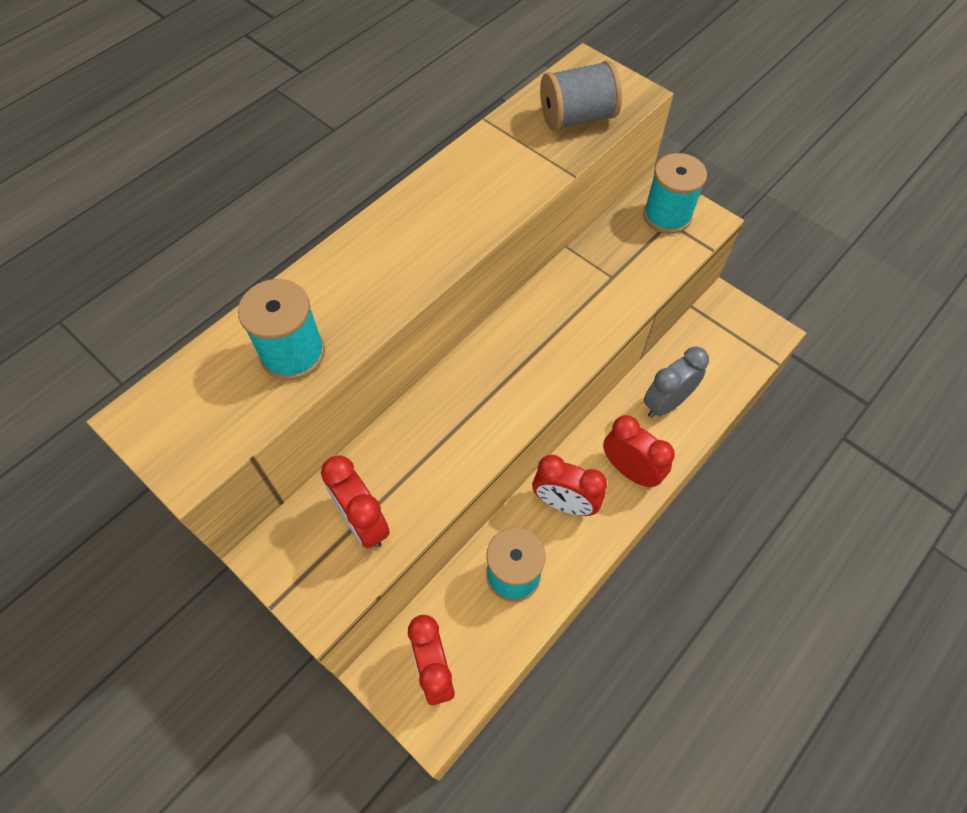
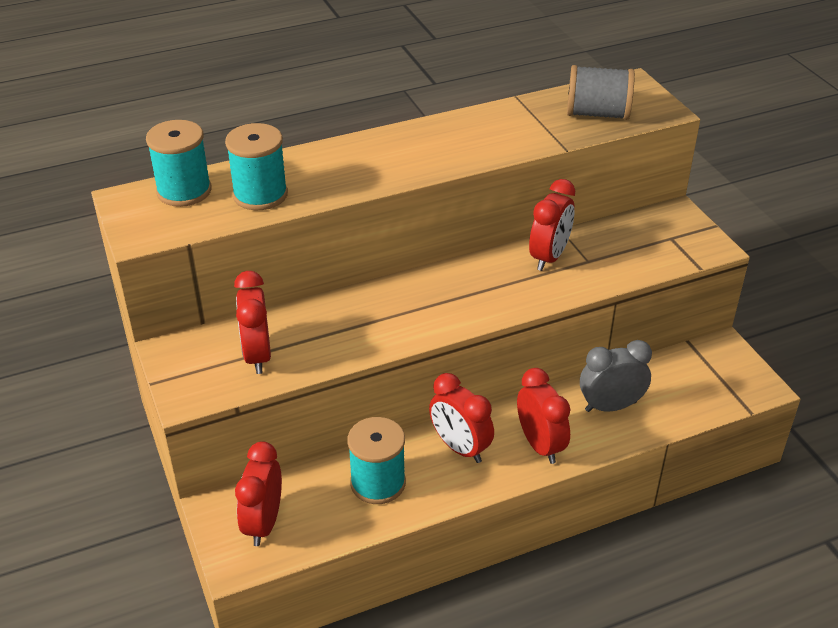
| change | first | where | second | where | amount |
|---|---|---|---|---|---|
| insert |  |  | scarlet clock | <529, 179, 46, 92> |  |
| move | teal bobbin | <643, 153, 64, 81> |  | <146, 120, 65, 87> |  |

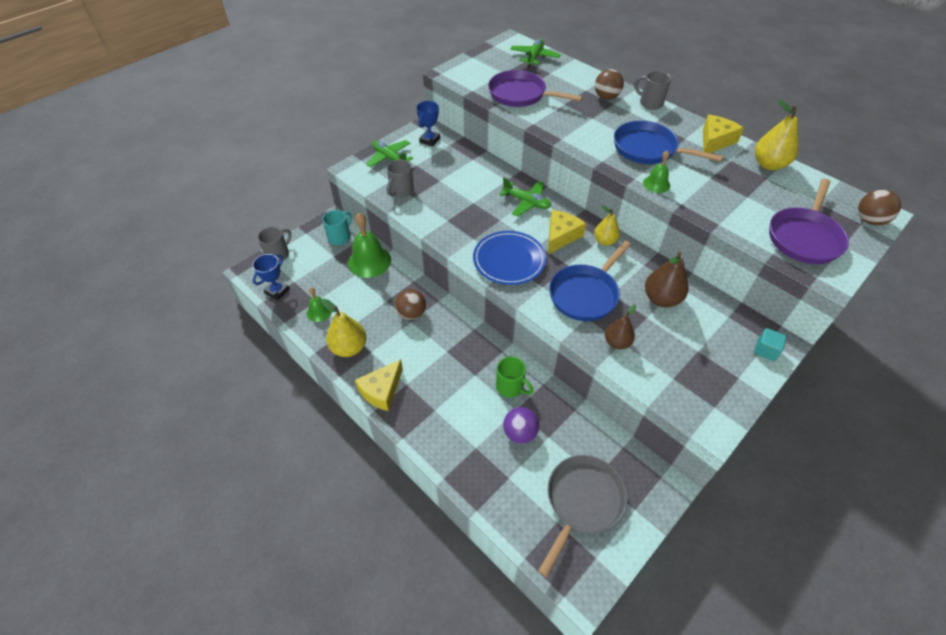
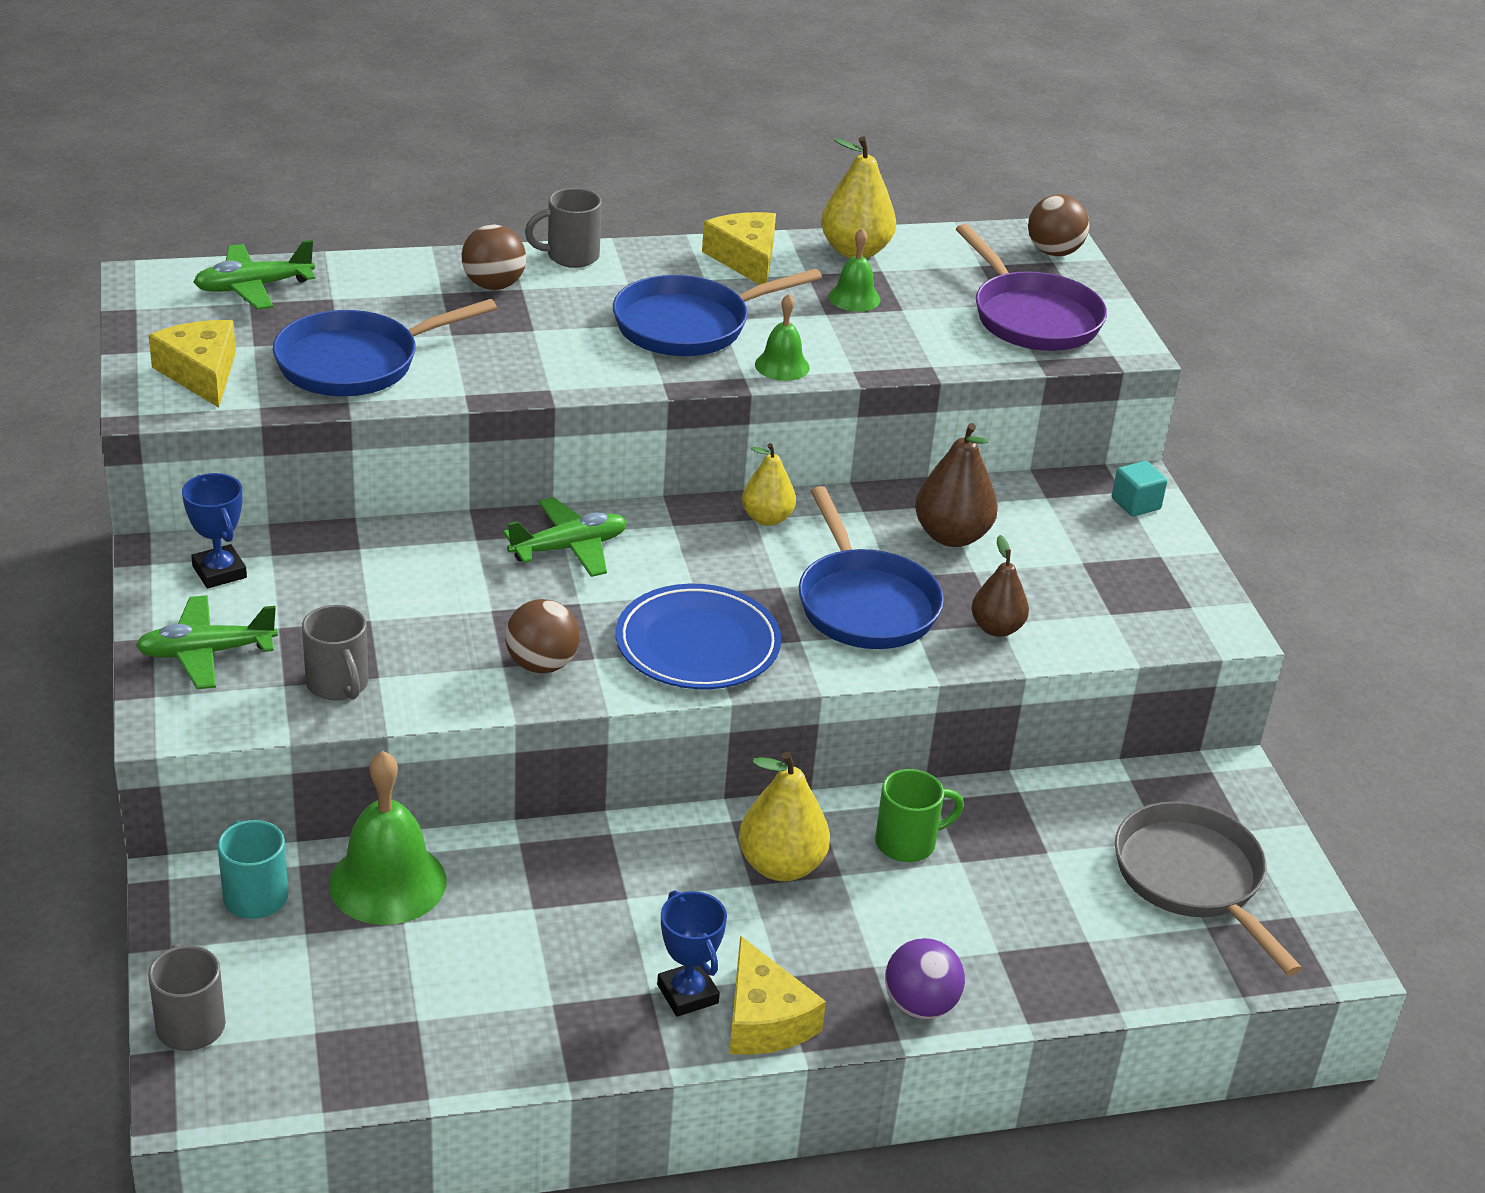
| change | first | where | second | where | amount |
|---|---|---|---|---|---|
| move | royal blue award cup | <253, 254, 37, 46> |  | <657, 890, 70, 127> |  |
| move | leaf-green bell | <307, 287, 25, 35> |  | <828, 228, 52, 84> |  |
| move | yellow pear | <321, 298, 46, 59> |  | <739, 752, 91, 129> |  |
| move | brown play ball | <395, 289, 31, 31> |  | <505, 599, 75, 74> |  |
| move | purple play ball | <503, 407, 36, 37> |  | <885, 938, 80, 81> |  |
| move | yellow piece of cheese | <548, 210, 38, 44> |  | <149, 320, 87, 88> |  |
| recolor | purple pan | <488, 70, 95, 37> | royal blue pan | <273, 299, 224, 97> |  |
| rotate | leaf-green aeroplane | <510, 39, 51, 29> |  | <193, 240, 122, 70> | 75 degrees counterclockwise |

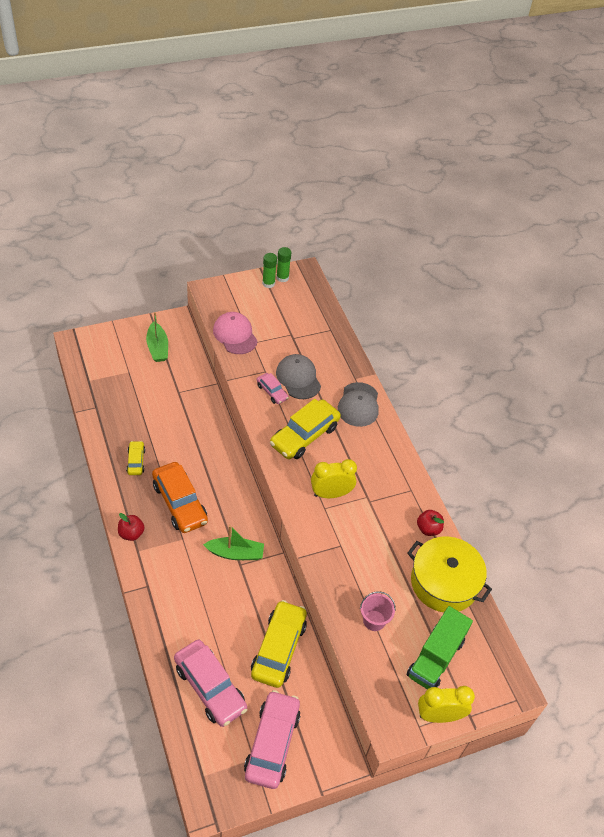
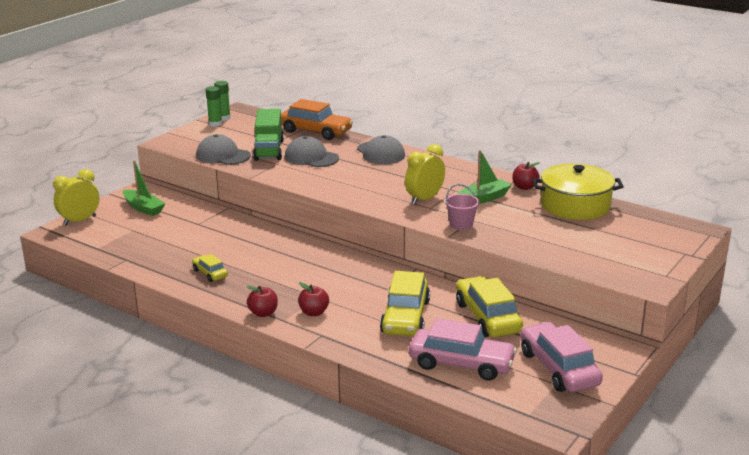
| change | first | where | second | where | amount |
|---|---|---|---|---|---|
| delete | rosy toy car | <257, 373, 32, 31> |  |  |  |
| insert |  |  | scarlet apple fruit | <298, 282, 31, 34> |  |
| move | orange toy car | <152, 462, 56, 71> |  | <281, 99, 72, 41> |  |
| move | leaf-green boat | <203, 525, 61, 35> |  | <457, 150, 55, 54> |  |
| move | yellow toy car | <270, 399, 71, 60> |  | <380, 271, 50, 65> |  |
| move | rosy sand bucket | <360, 591, 36, 40> |  | <445, 184, 35, 46> |  |
| move | leaf-green lorry | <407, 606, 66, 84> |  | <253, 109, 31, 52> |  |
| move | yellow clock | <418, 686, 57, 37> |  | <53, 169, 46, 56> |  |
| recolor | rosy baseball cap | <213, 312, 45, 42> | gray baseball cap | <196, 134, 55, 31> |  |

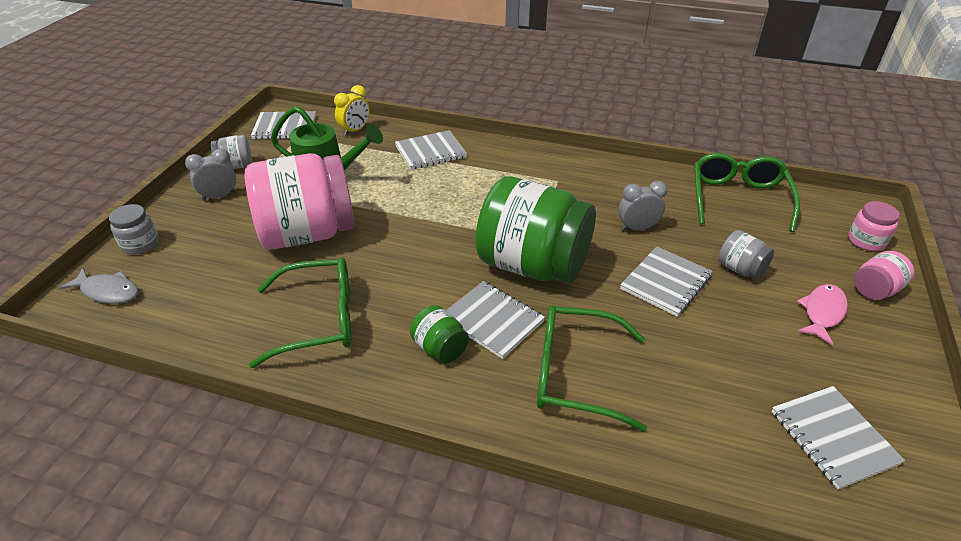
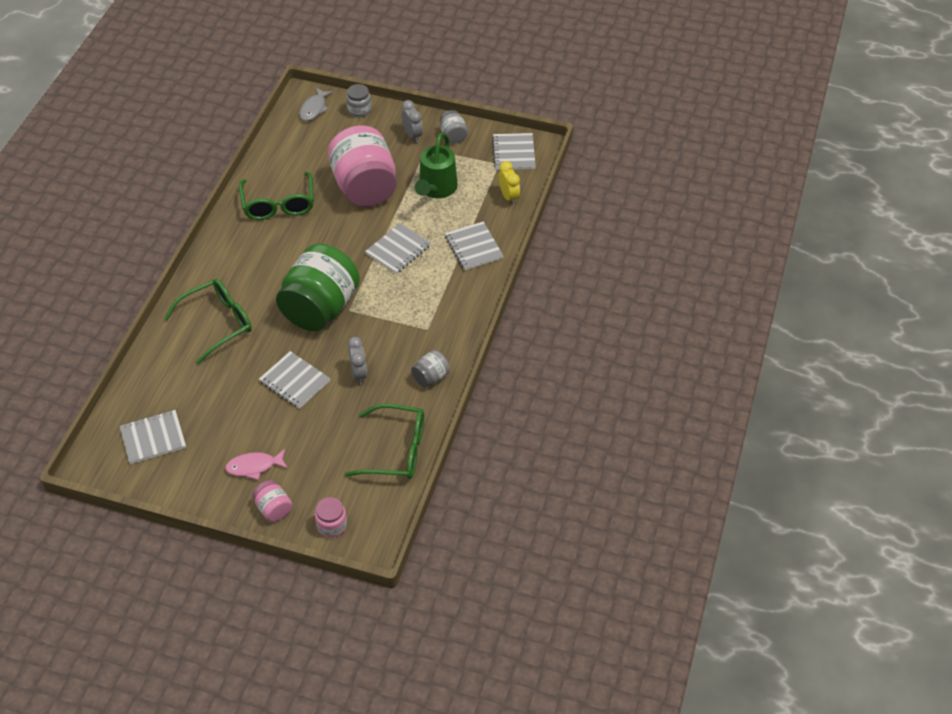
| change | first | where | second | where | amount |
|---|---|---|---|---|---|
| delete | leaf-green preserve jar | <410, 305, 59, 58> |  |  |  |
| move | gray exercise book | <446, 281, 99, 78> |  | <365, 223, 66, 51> |  |
| move | gray preserve jar | <718, 230, 56, 49> |  | <411, 350, 39, 37> |  |
| rotate | yellow clock | <334, 85, 36, 51> |  | <499, 161, 21, 44> | 150 degrees counterclockwise |
| rotate | leaf-green eyeglasses | <537, 305, 110, 127> |  | <164, 279, 88, 85> | 45 degrees clockwise |
| rotate | rosy fish | <797, 284, 51, 61> |  | <225, 449, 63, 31> | 135 degrees clockwise |

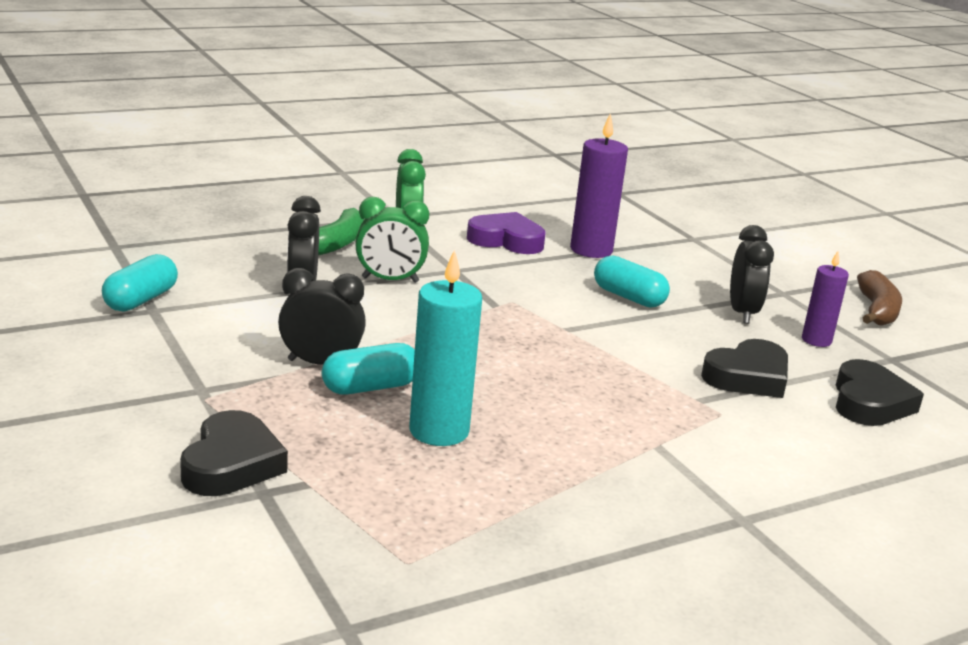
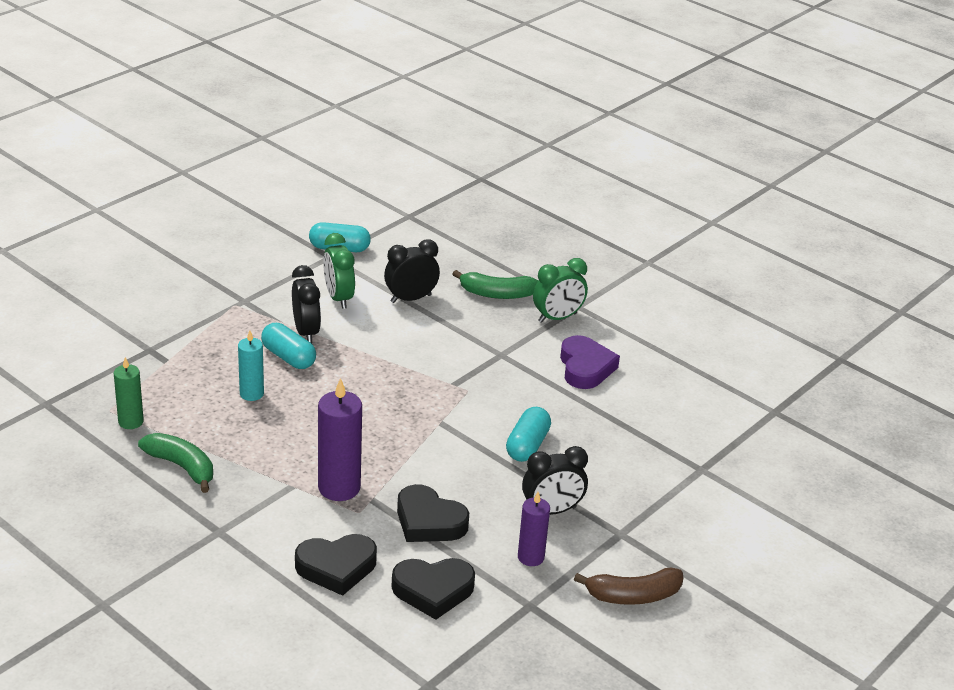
| change | first | where | second | where | amount |
|---|---|---|---|---|---|
| insert |  |  | leaf-green wax candle | <114, 357, 30, 72> |  |
| insert |  |  | leaf-green toy banana | <138, 433, 75, 60> |  |
| move | jet-black heart shape | <180, 410, 108, 86> |  | <295, 534, 82, 62> |  |
| move | leaf-green clock | <356, 197, 73, 86> |  | <323, 233, 32, 76> |  |
| move | purple wax candle | <570, 113, 58, 145> |  | <318, 378, 44, 123> |  |
| resize | teal wax candle | <409, 250, 73, 196> |  | <238, 331, 26, 70> | x0.61 |

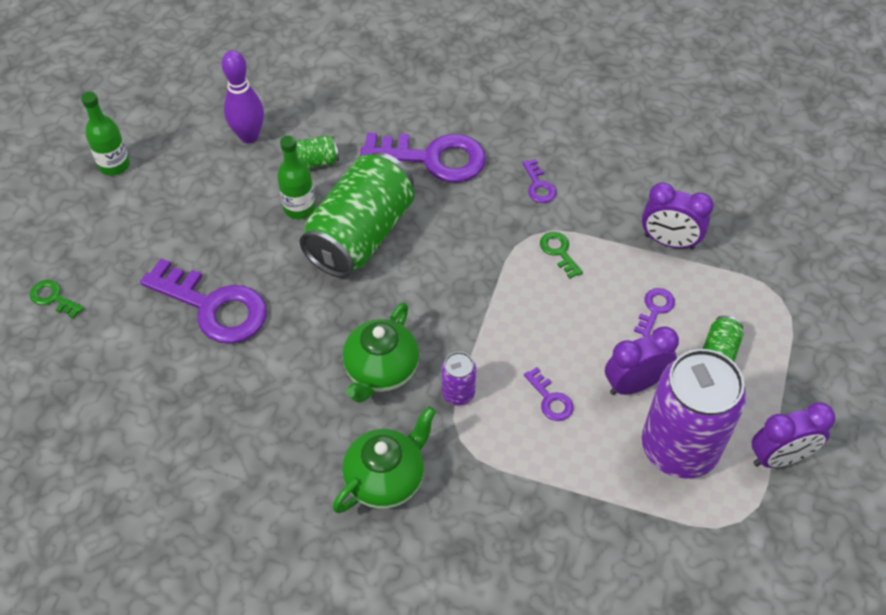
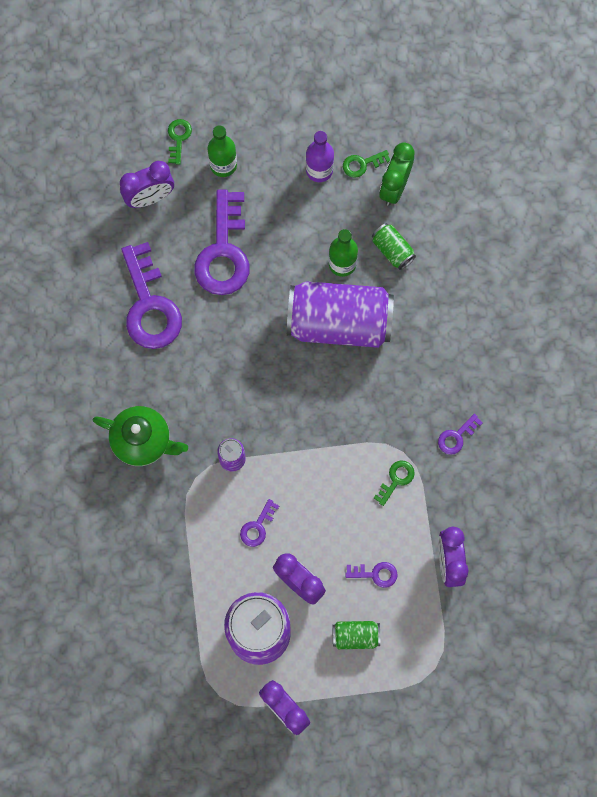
| change | first | where | second | where | amount |
|---|---|---|---|---|---|
| delete | leaf-green china teapot | <342, 302, 77, 101> |  |  |  |
| insert |  |  | purple clock | <120, 161, 54, 47> |  |
| insert |  |  | purple bottle | <306, 131, 28, 51> |  |
| insert |  |  | leaf-green door key | <343, 150, 47, 28> |  |
| move | leaf-green bottle | <81, 92, 49, 84> |  | <208, 125, 29, 52> |  |
| move | purple door key | <360, 133, 126, 50> |  | <121, 242, 61, 107> |  |
| replace | purple bowling pin | <222, 50, 42, 93> | leaf-green clock | <379, 143, 36, 63> |  |
| recolor | leaf-green soda can | <300, 152, 114, 126> | purple soda can | <287, 281, 107, 67> |  |

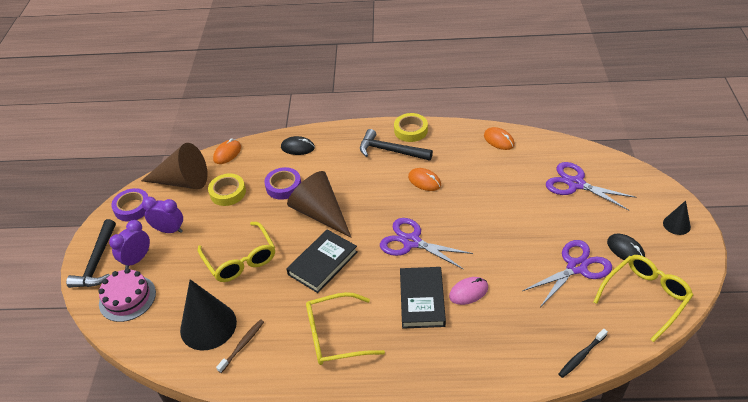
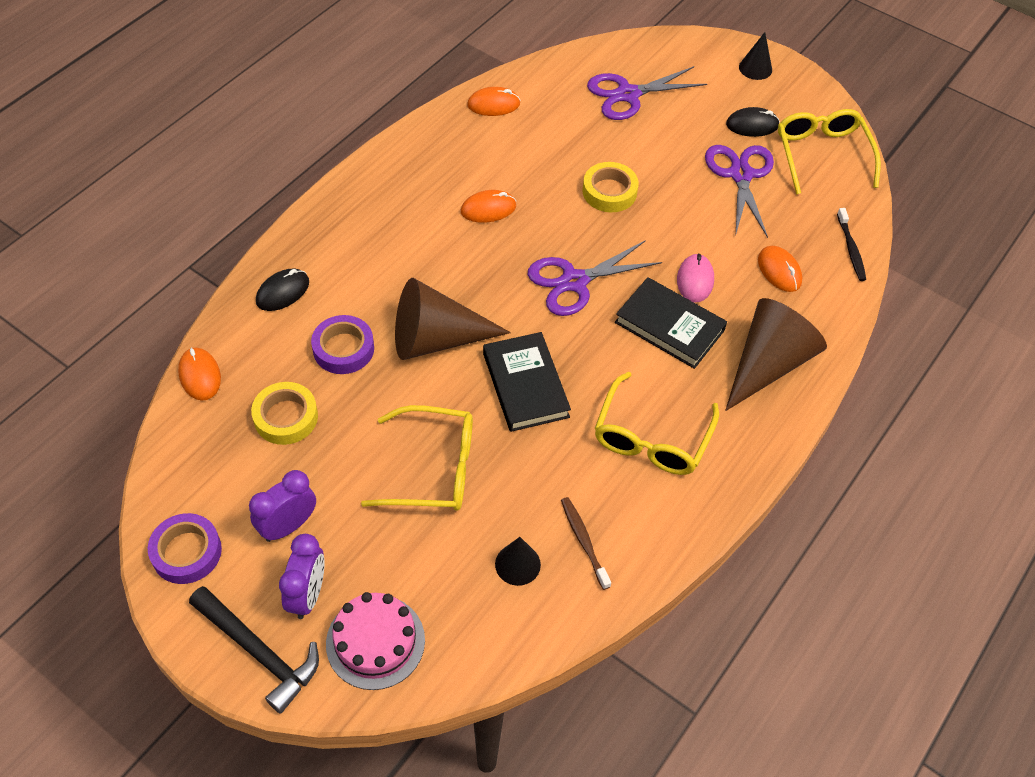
| change | first | where | second | where | amount |
|---|---|---|---|---|---|
| delete | jet-black claw hammer | <360, 129, 73, 32> |  |  |  |
| insert |  |  | orange mouse | <758, 246, 44, 46> |  |
| move | brown solid cone | <141, 143, 66, 46> |  | <725, 298, 102, 113> |  |
| move | yellow sticky tape | <394, 113, 34, 29> |  | <582, 162, 57, 50> |  |
| rotate | purple clock | <109, 220, 41, 49> |  | <279, 534, 46, 85> | 150 degrees counterclockwise |
| resize | jet-black solid cone | <180, 279, 57, 71> |  | <495, 537, 46, 49> | x0.50 |

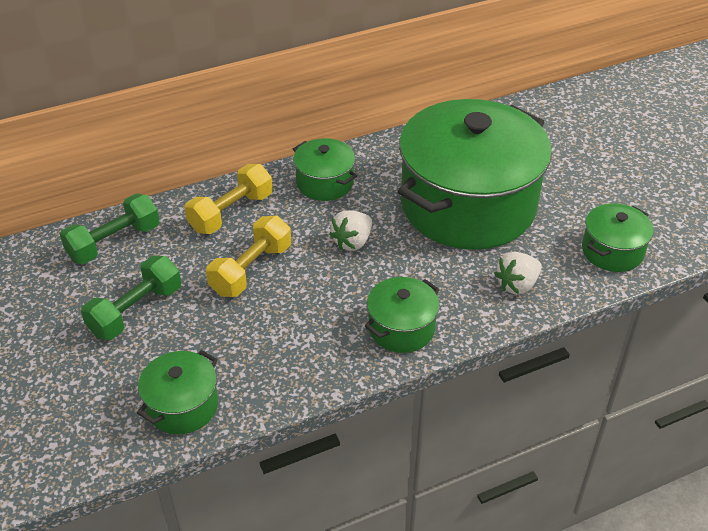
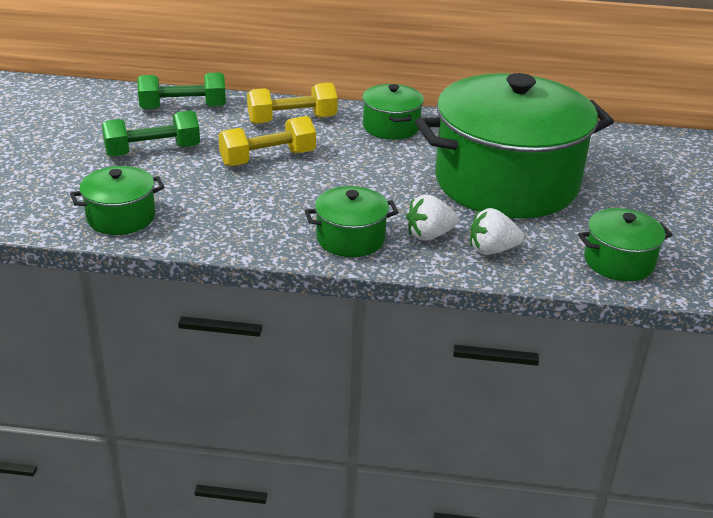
| change | first | where | second | where | amount |
|---|---|---|---|---|---|
| move | snow-white berry | <329, 210, 43, 41> |  | <406, 194, 53, 47> |  |

